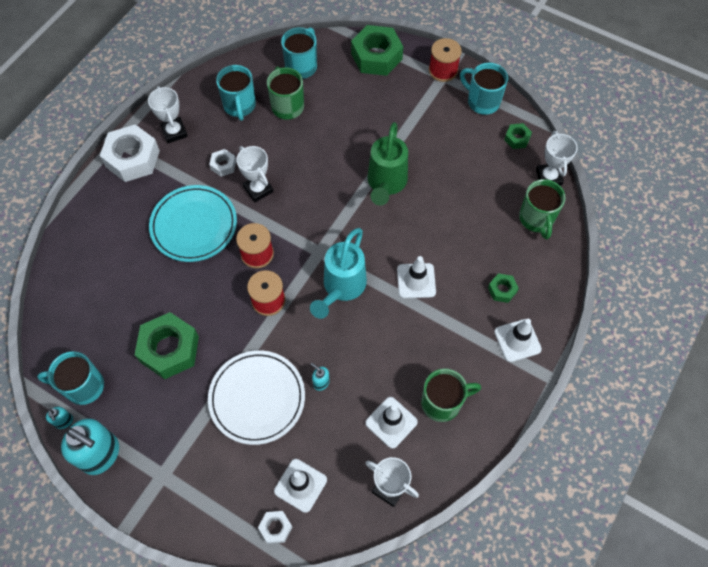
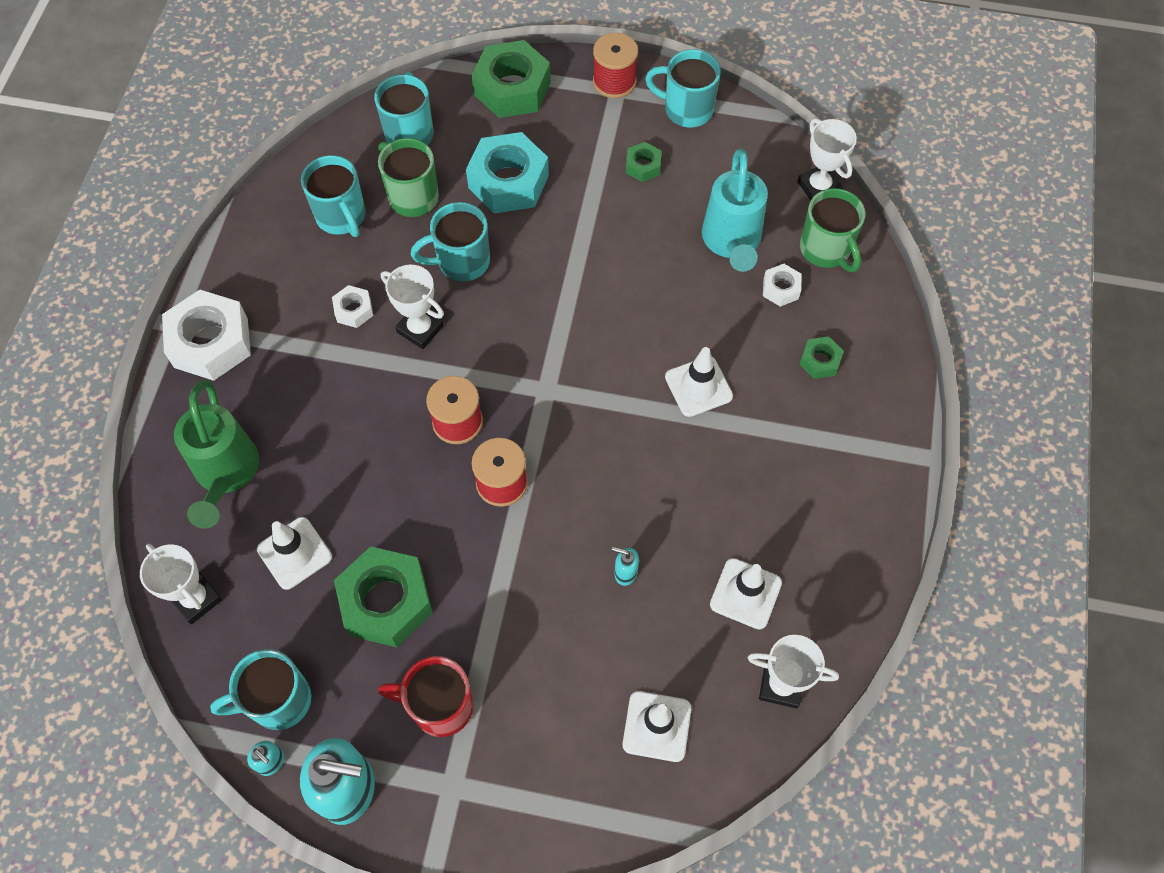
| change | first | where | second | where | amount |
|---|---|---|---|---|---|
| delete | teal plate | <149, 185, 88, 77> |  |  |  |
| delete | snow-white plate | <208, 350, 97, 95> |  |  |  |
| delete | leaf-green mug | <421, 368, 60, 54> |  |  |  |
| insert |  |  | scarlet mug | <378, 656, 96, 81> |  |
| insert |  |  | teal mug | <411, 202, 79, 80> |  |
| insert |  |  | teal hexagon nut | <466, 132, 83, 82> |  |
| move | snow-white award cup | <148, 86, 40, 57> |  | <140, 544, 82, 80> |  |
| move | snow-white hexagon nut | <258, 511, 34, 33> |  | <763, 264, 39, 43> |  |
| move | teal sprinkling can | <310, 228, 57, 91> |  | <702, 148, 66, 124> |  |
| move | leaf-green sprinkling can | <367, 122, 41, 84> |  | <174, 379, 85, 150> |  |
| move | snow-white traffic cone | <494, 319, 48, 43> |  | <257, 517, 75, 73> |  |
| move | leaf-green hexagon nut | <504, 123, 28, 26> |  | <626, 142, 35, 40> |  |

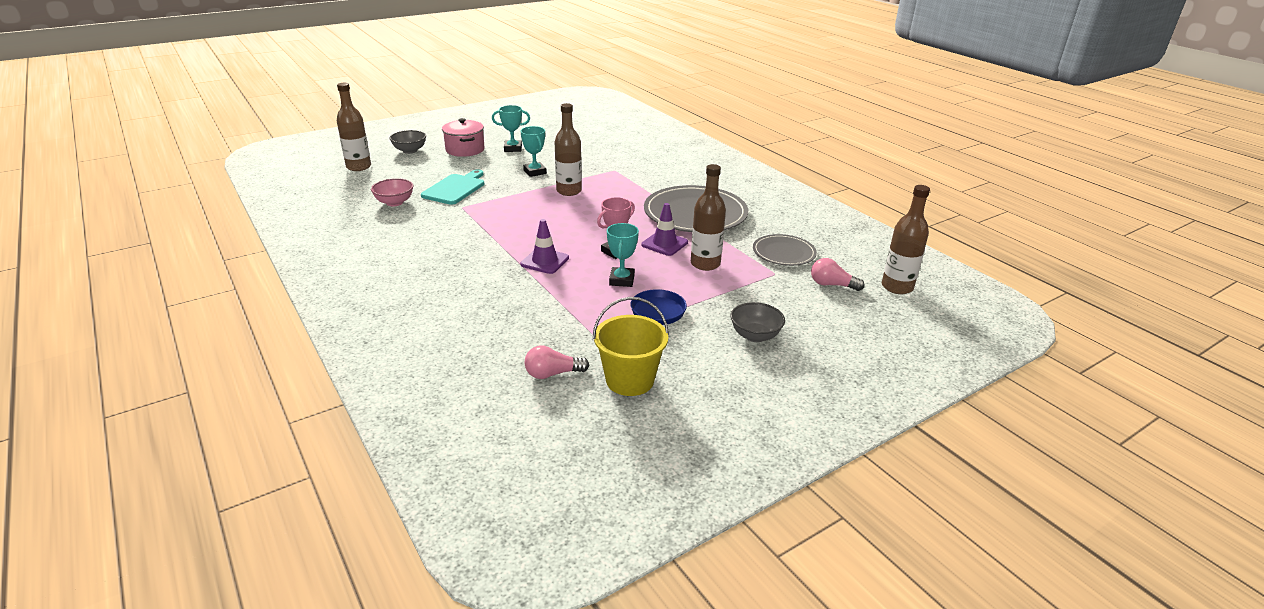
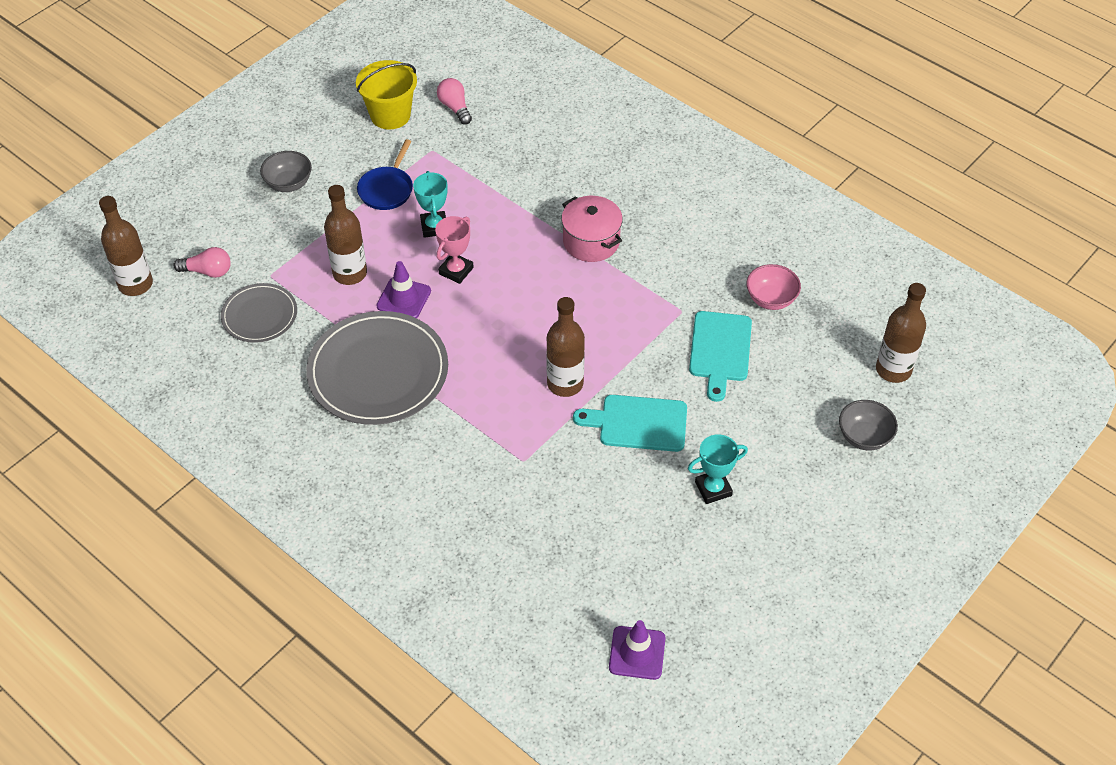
| change | first | where | second | where | amount |
|---|---|---|---|---|---|
| move | rosy pot | <442, 118, 42, 39> |  | <561, 196, 62, 66> |  |
| move | purple traffic cone | <520, 219, 49, 55> |  | <609, 620, 57, 60> |  |
| replace | teal award cup | <520, 126, 27, 51> | teal cutting board | <573, 395, 114, 57> |  |
| rotate | rosy light bulb | <525, 345, 64, 34> |  | <437, 78, 35, 47> | 90 degrees counterclockwise |

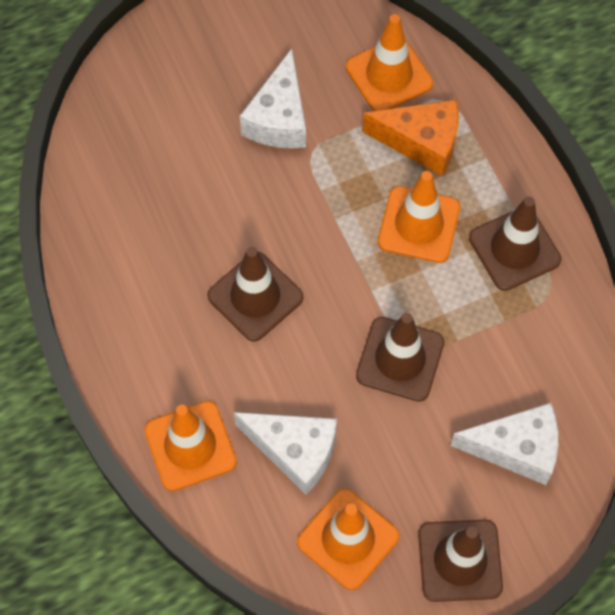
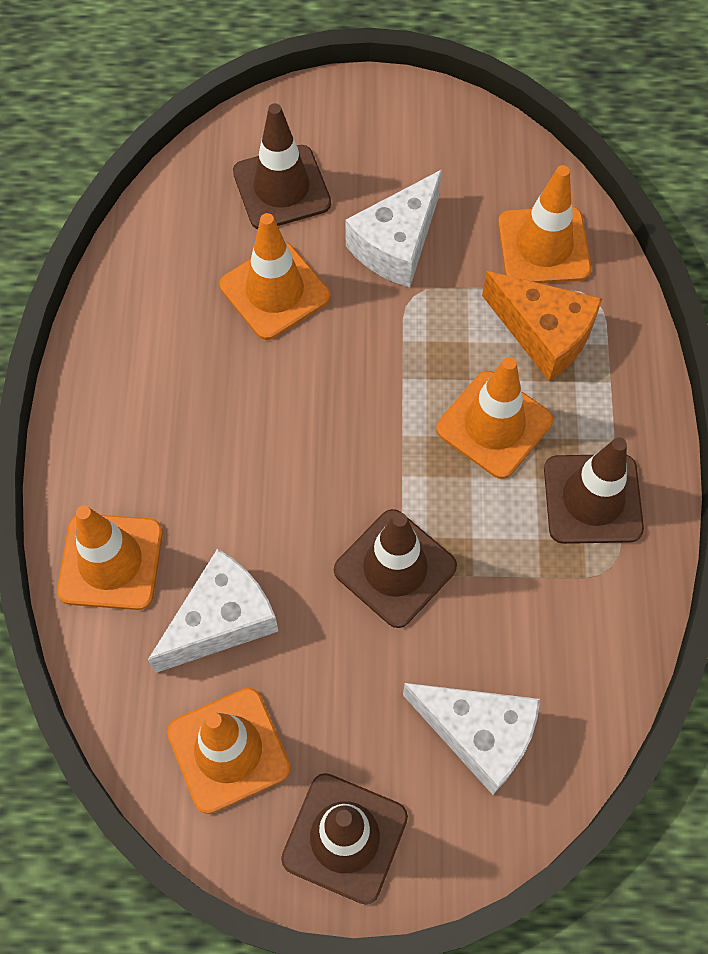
| change | first | where | second | where | amount |
|---|---|---|---|---|---|
| insert |  |  | orange traffic cone | <220, 213, 110, 127> |  |
| move | brown traffic cone | <207, 247, 96, 95> |  | <233, 103, 98, 126> |  |
| rotate | snow-white piece of cheese | <234, 412, 103, 83> |  | <148, 549, 130, 124> | 90 degrees counterclockwise |

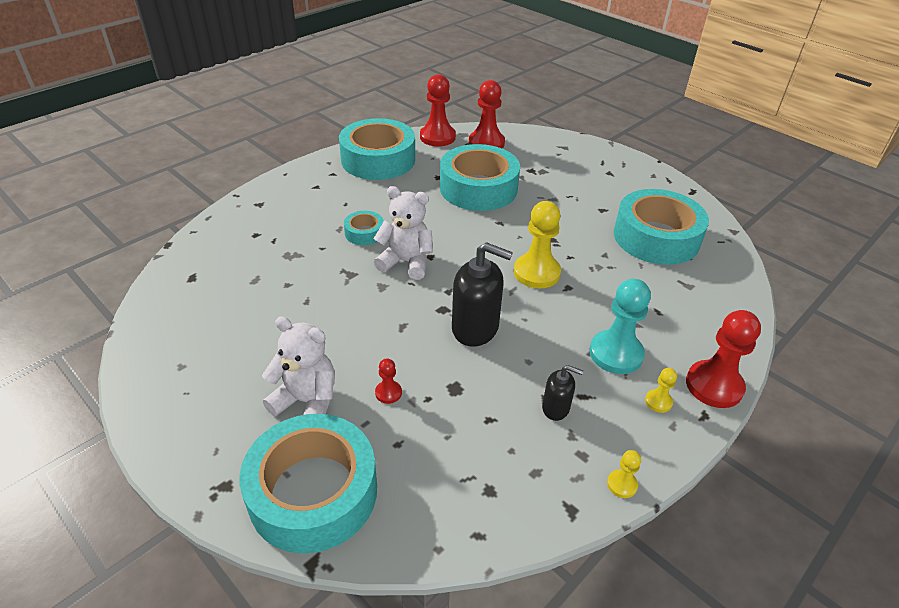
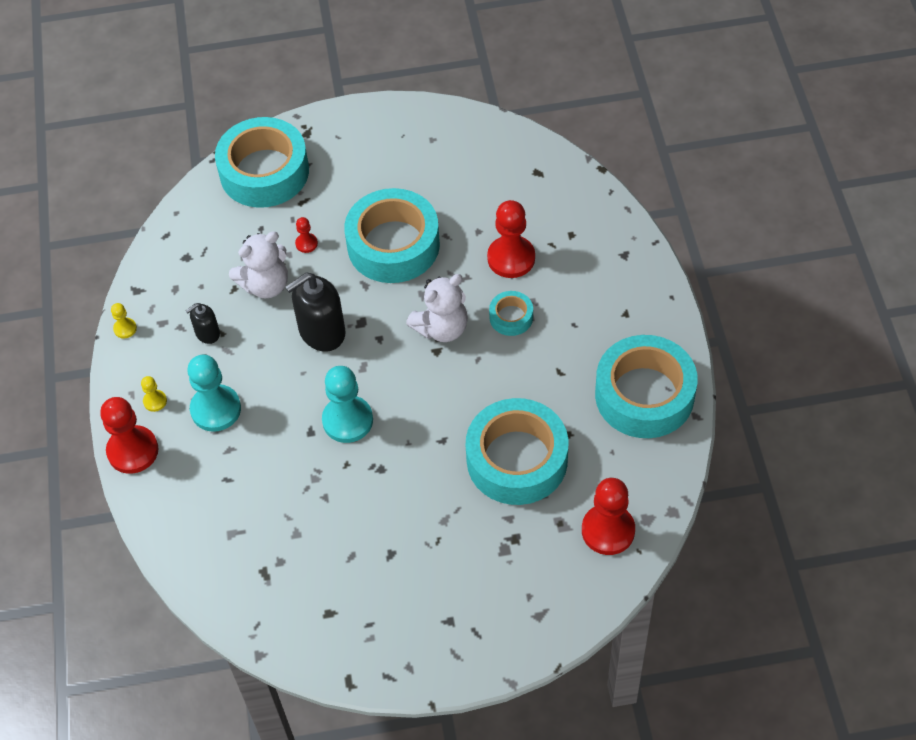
| change | first | where | second | where | amount |
|---|---|---|---|---|---|
| move | snow-white teddy | <262, 316, 73, 100> |  | <229, 231, 59, 68> |  |
| move | scarlet pawn | <420, 74, 36, 72> |  | <487, 200, 48, 78> |  |
| move | teal sticky tape | <614, 189, 95, 76> |  | <344, 188, 96, 95> |  |
| recolor | yellow pawn | <514, 201, 47, 87> | teal pawn | <322, 366, 51, 77> |  |

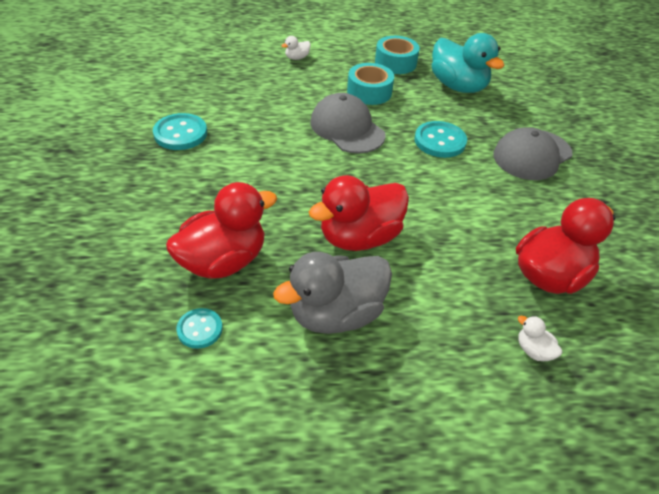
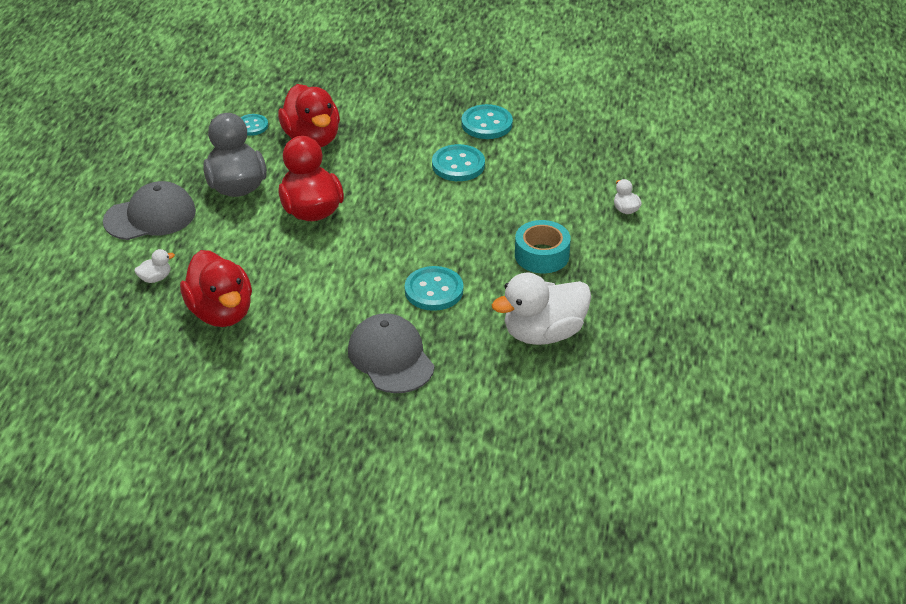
| change | first | where | second | where | amount |
|---|---|---|---|---|---|
| delete | teal sticky tape | <375, 36, 45, 38> |  |  |  |
| insert |  |  | teal sewing button | <432, 144, 53, 37> |  |
| move | gray baseball cap | <310, 93, 76, 61> |  | <103, 181, 93, 59> |  |
| recolor | teal duck | <432, 33, 73, 60> | snow-white duck | <492, 273, 99, 72> |  |

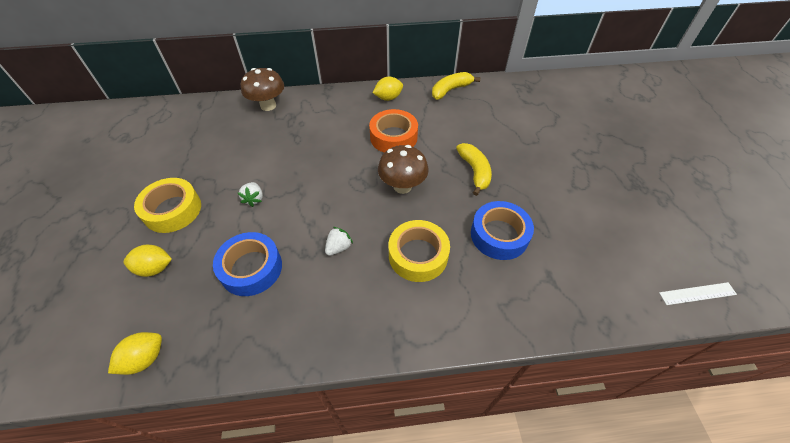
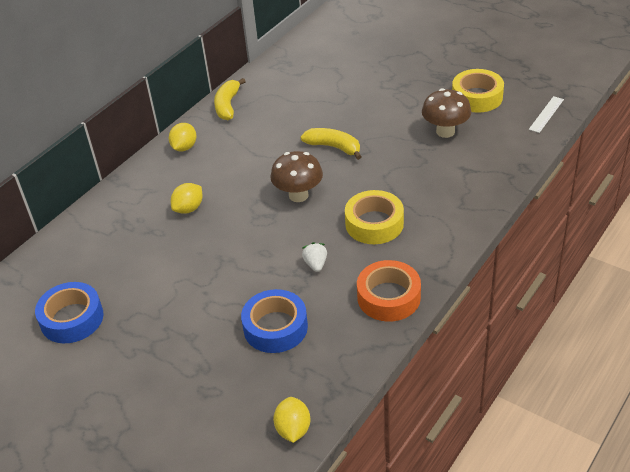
| change | first | where | second | where | amount |
|---|---|---|---|---|---|
| delete | snow-white berry | <238, 182, 25, 25> |  |  |  |
| move | yellow citrus fruit | <124, 245, 48, 32> |  | <171, 183, 32, 31> |  |
| move | yellow sticky tape | <134, 178, 67, 55> |  | <452, 69, 52, 44> |  |
| move | brown fungus | <241, 68, 43, 43> |  | <422, 88, 50, 50> |  |
| move | orange sticky tape | <369, 109, 49, 44> |  | <357, 260, 64, 62> |  |
| move | royal blue sticky tape | <471, 201, 63, 59> |  | <35, 282, 69, 61> |  |

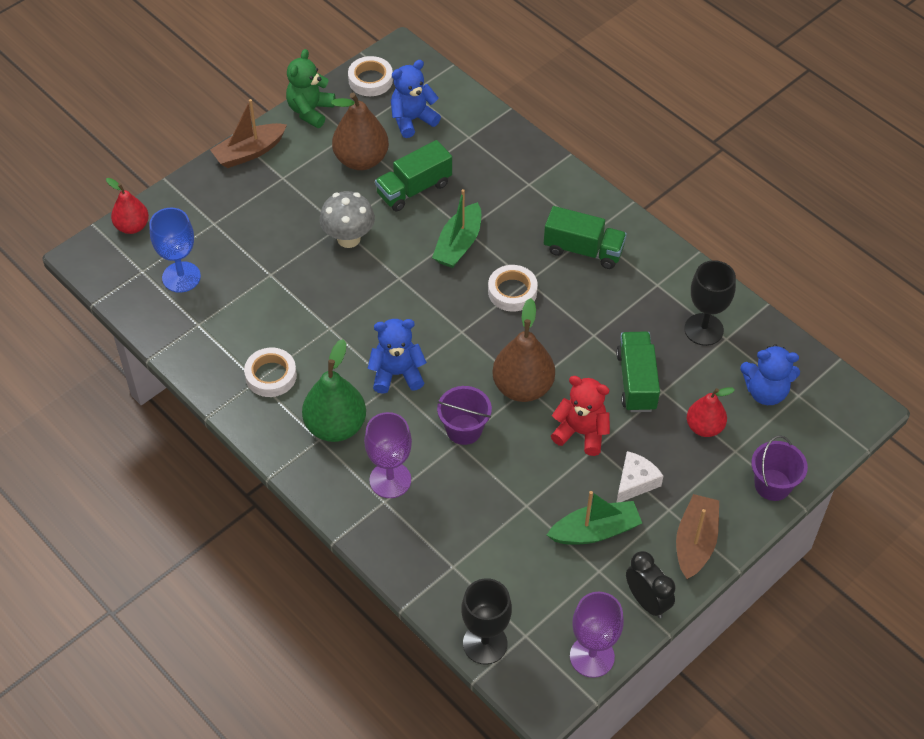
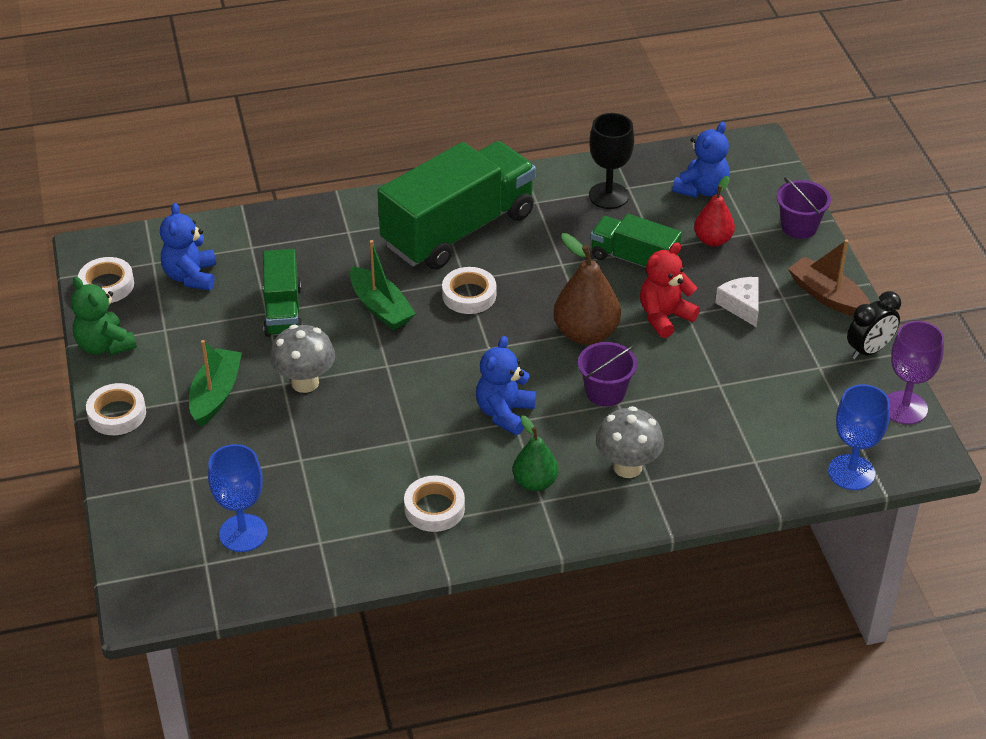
| change | first | where | second | where | amount |
|---|---|---|---|---|---|
| delete | scarlet pear | <106, 178, 43, 56> |  |  |  |
| delete | brown pear | <331, 92, 58, 78> |  |  |  |
| move | leaf-green boat | <547, 491, 95, 54> |  | <189, 340, 53, 86> |  |
| replace | brown boat | <210, 99, 77, 69> | snow-white sticky tape | <86, 383, 60, 52> |  |
| replace | purple wine glass | <364, 412, 48, 86> | gray fungus | <596, 406, 68, 72> |  |
| recolor | jet-black wine glass | <461, 578, 51, 86> | royal blue wine glass | <828, 384, 62, 106> |  |
| rotate | jet-black clock | <626, 551, 49, 67> |  | <847, 291, 54, 69> | 150 degrees clockwise |
| resize | leaf-green pear | <302, 339, 64, 103> |  | <513, 416, 45, 75> | x0.63 |
| resize | leaf-green lorry | <544, 206, 83, 63> |  | <377, 141, 159, 128> | x1.89 |

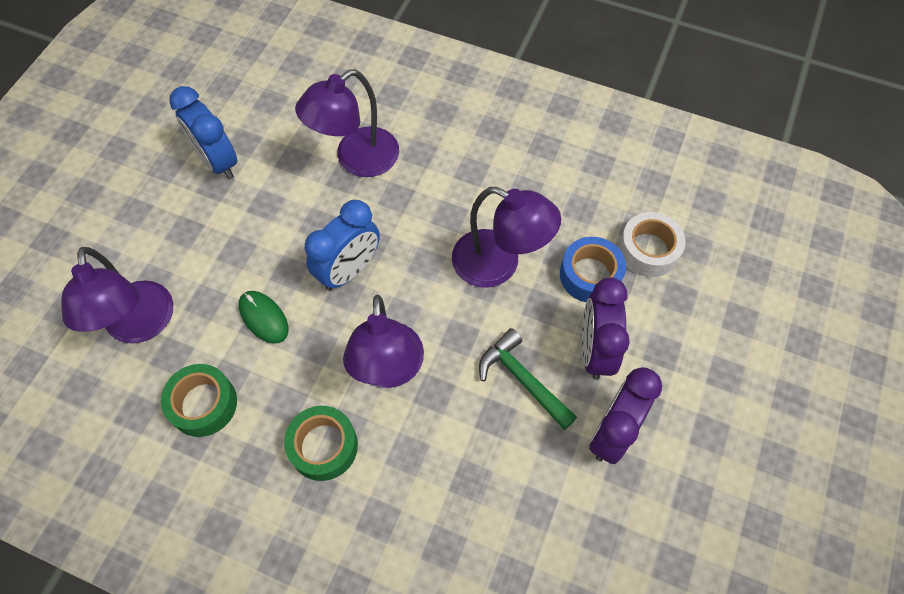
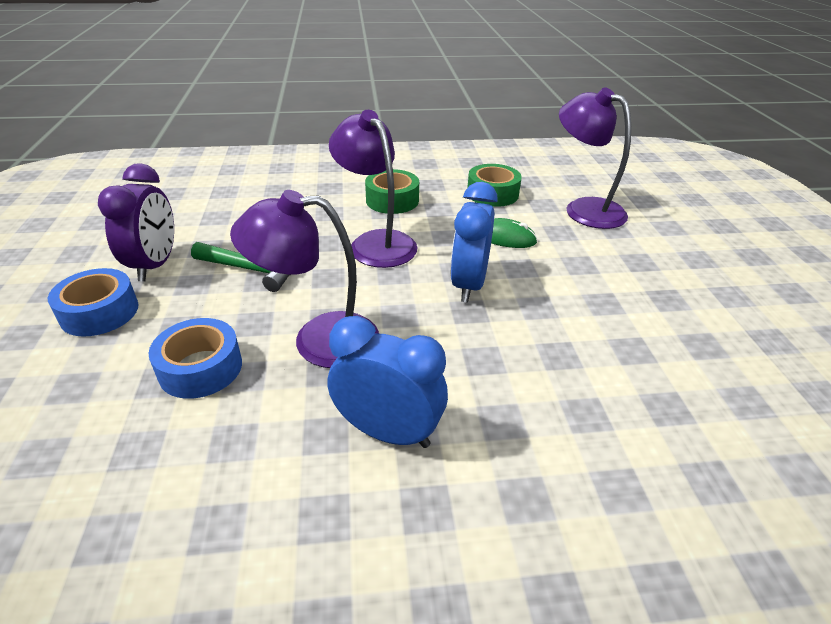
| change | first | where | second | where | amount |
|---|---|---|---|---|---|
| delete | purple reading lamp | <295, 69, 104, 108> |  |  |  |
| delete | purple clock | <582, 277, 48, 103> |  |  |  |
| delete | snow-white sticky tape | <618, 212, 68, 65> |  |  |  |
| insert |  |  | royal blue sticky tape | <48, 268, 91, 69> |  |
| move | royal blue clock | <169, 86, 68, 94> |  | <328, 316, 120, 132> |  |

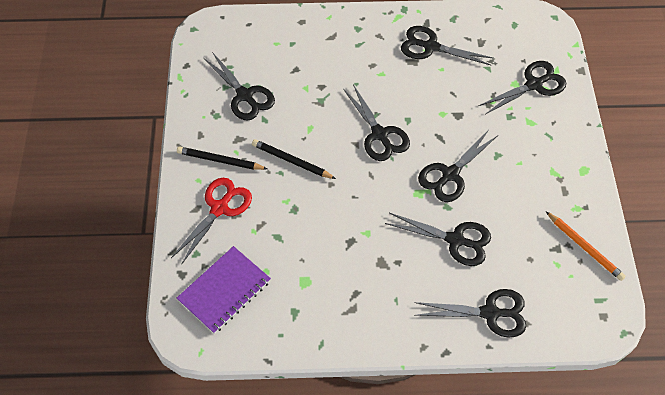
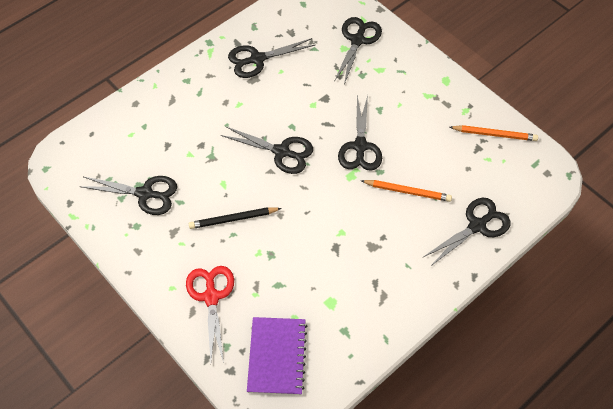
| change | first | where | second | where | amount |
|---|---|---|---|---|---|
| delete | jet-black pencil | <177, 146, 90, 24> |  |  |  |
| replace | jet-black scissors | <385, 213, 106, 53> | orange pencil | <361, 180, 91, 22> |  |

